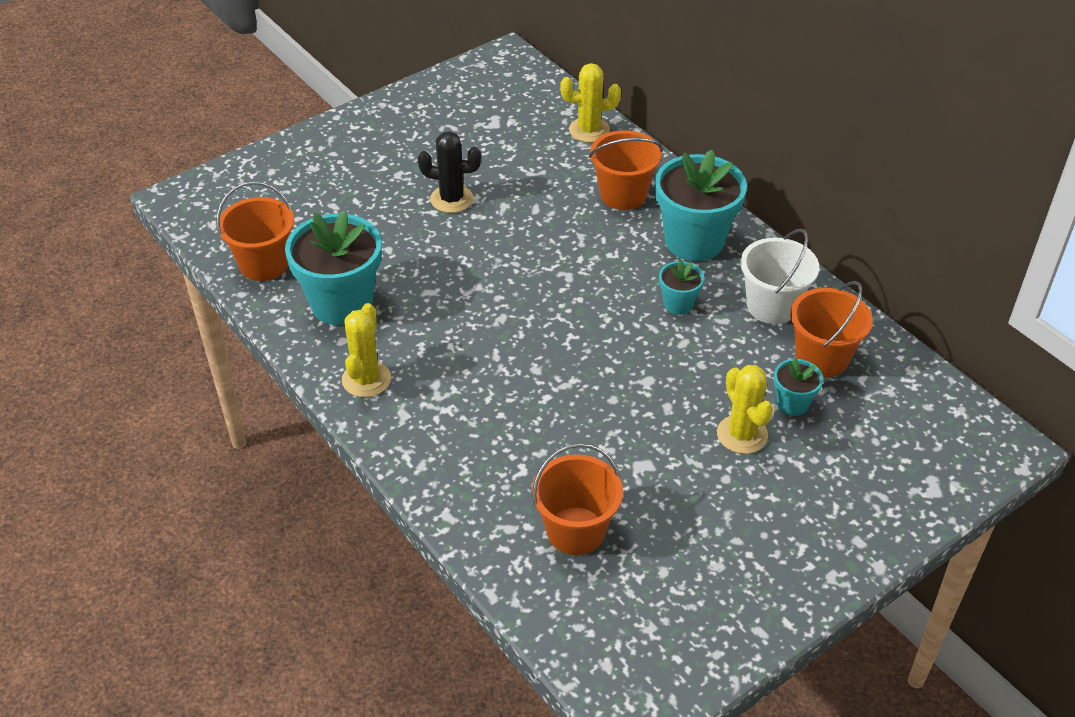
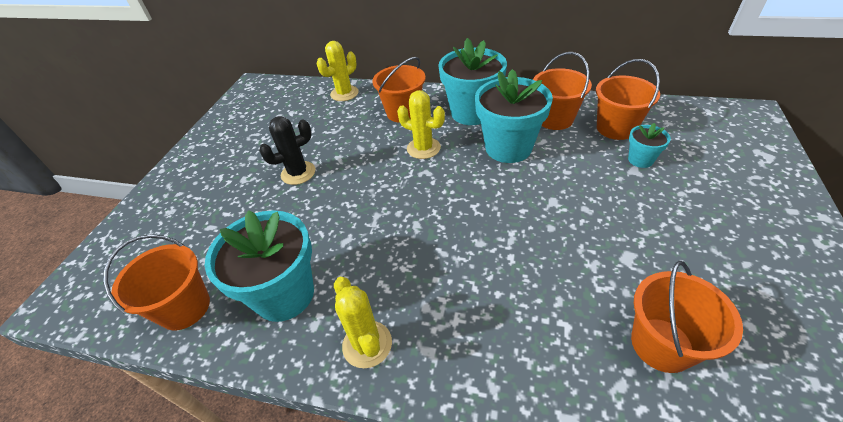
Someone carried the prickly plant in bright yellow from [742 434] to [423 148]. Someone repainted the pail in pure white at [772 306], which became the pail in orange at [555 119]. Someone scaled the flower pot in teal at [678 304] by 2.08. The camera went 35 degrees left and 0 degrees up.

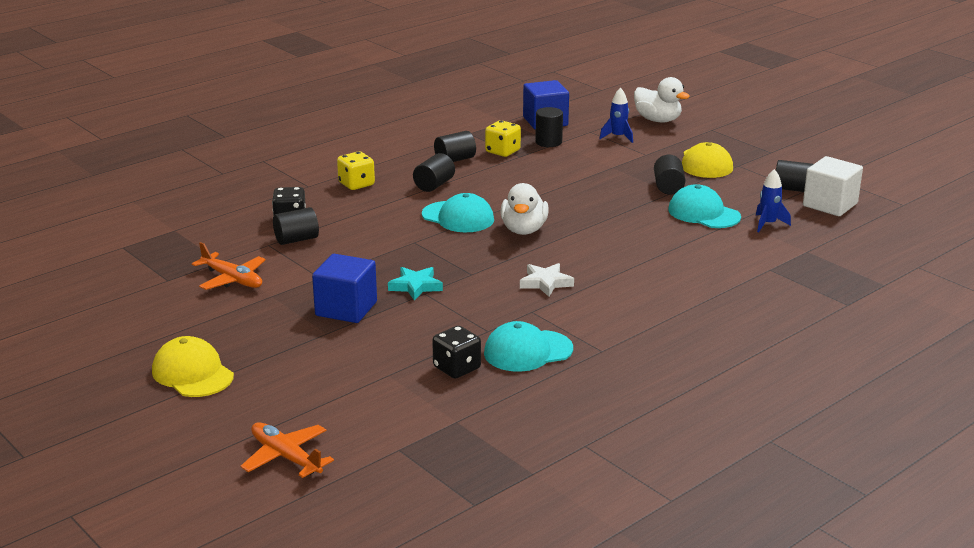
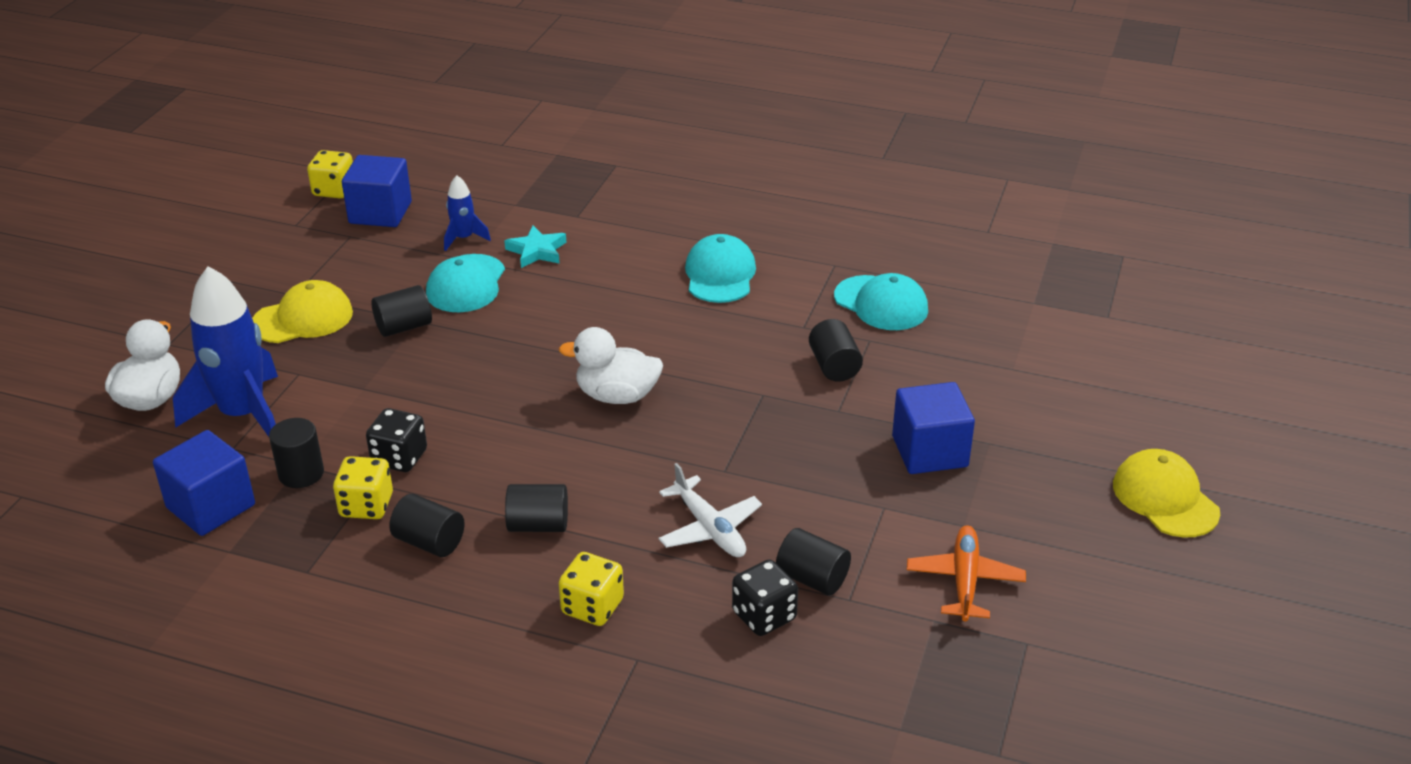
Someone took away the plane in orange at [286 457]. Someone took away the star shape in pure white at [546 283]. Someone put down the game die in bright yellow at [334 190]. Someone put down the plane in pure white at [709 528]. Someone carried the star shape in teal from [415 286] to [537 251]. Someone carried the cap in teal from [458 217] to [720 274]. Someone carried the game die in ebony from [457 368] to [399 458]. Someone carried the cylinder shape in ebony from [792 189] to [834 366]. Someone repainted the solid cube in pure white at [830 205], which became the solid cube in blue at [380 212]. Someone rotated the cap in bright yellow at [192 373] by 135 degrees clockwise. Someone rotated the duck in pure white at [524 230] by 150 degrees counterclockwise. Someone scaled the rocket in blue at [618 137] by 2.11. The camera went 120 degrees left and 10 degrees up.

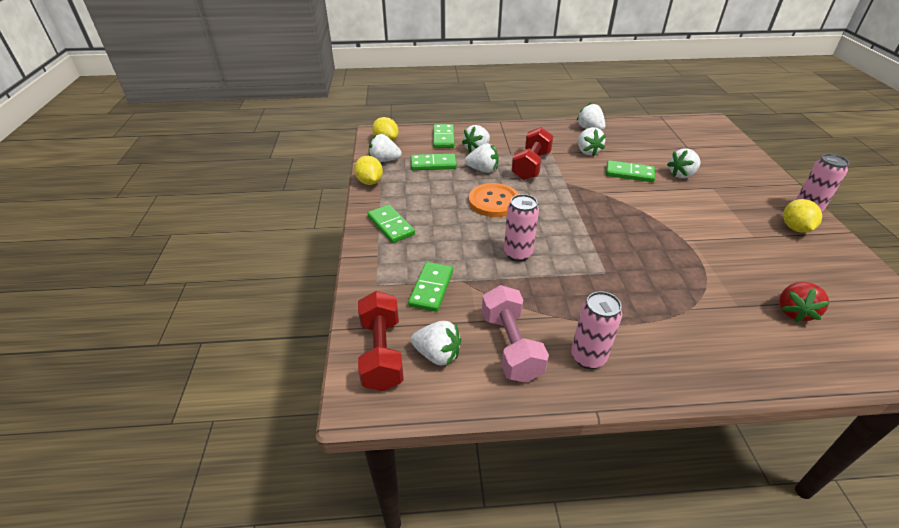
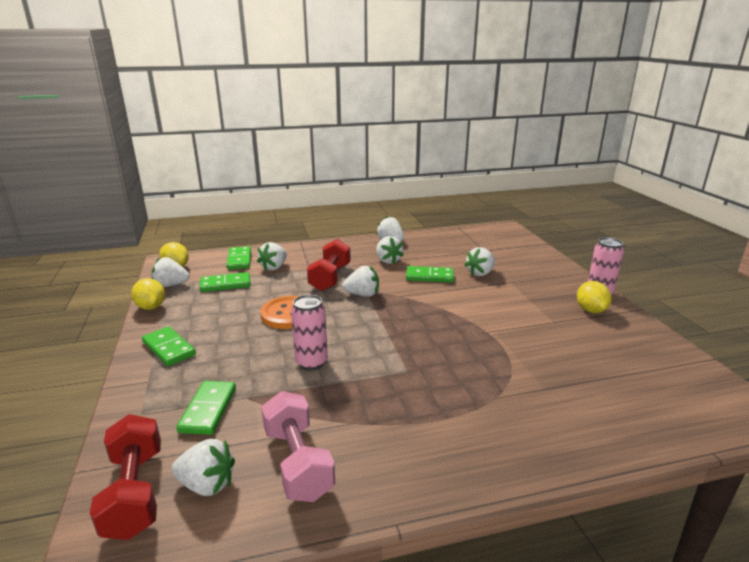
Someone took away the tin in rosy at [588 357]. Someone took away the strawberry in scarlet at [794 312]. Someone carried the strawberry in pure white from [483 170] to [362 294]. The camera went 10 degrees left and 15 degrees down.

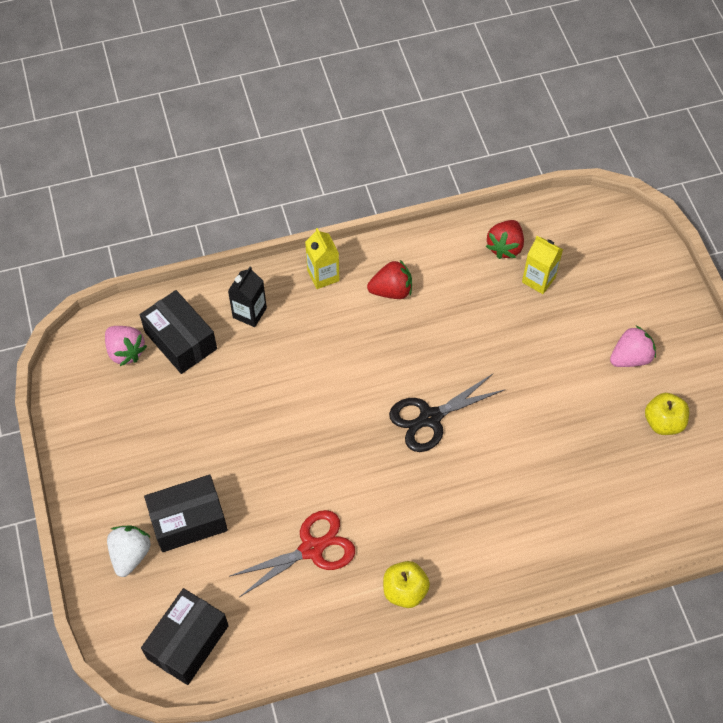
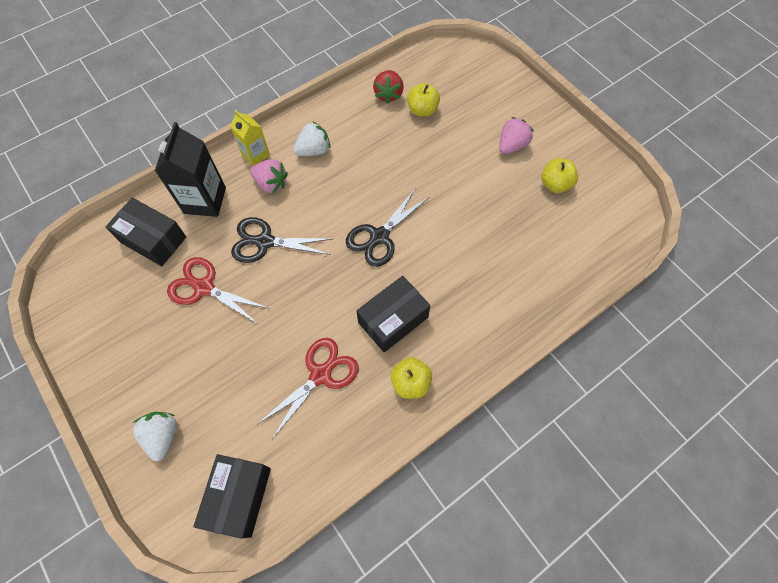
Someone put down the scissors in scarlet at [204 288]. Someone put down the scissors in ebony at [265 242]. Someone carried the strawberry in rosy from [126 351] to [271 184]. Someone carried the parcel in ebony from [188 520] to [393 320]. Someone swapped the juice carton in bright yellow at [538 279] for the toy apple in bright yellow at [422 110]. Someone repainted the strawberry in scarlet at [391 291], which became the strawberry in pure white at [314 150]. Someone scaled the juice carton in ebony at [249 313] by 1.64. The camera went 20 degrees left and 5 degrees up.

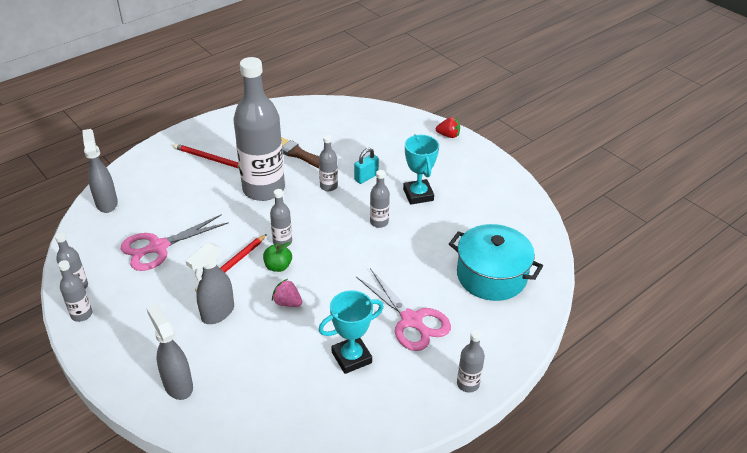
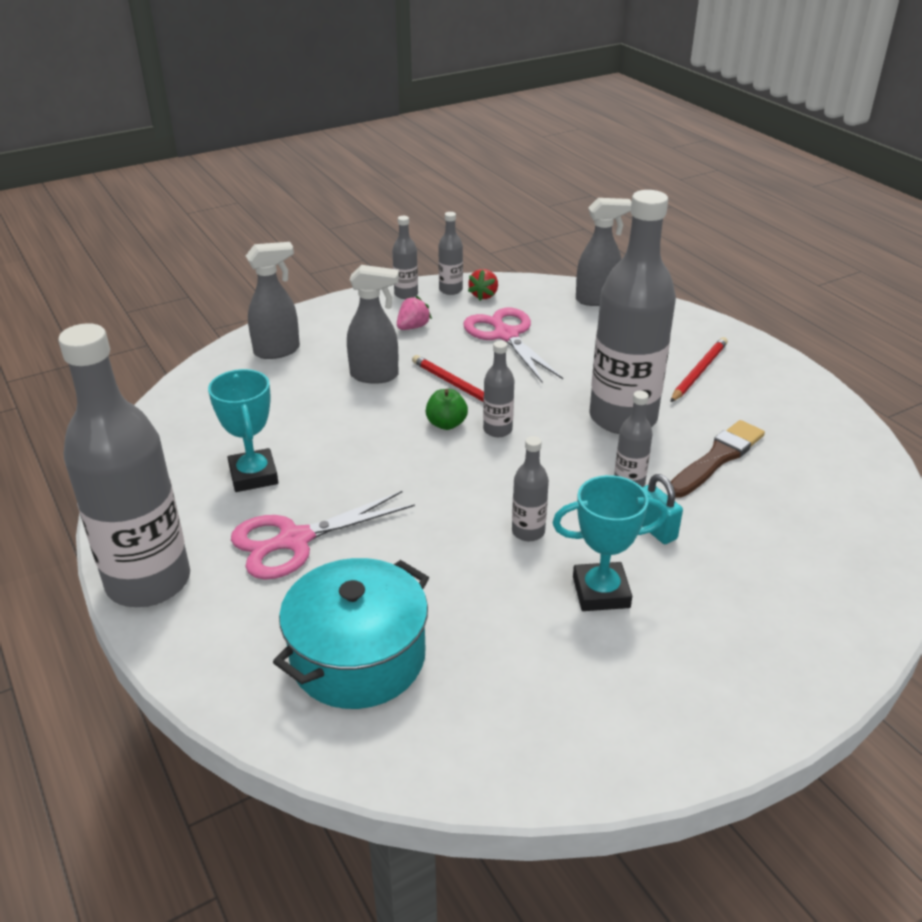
Someone carried the strawberry in rosy from [287 303] to [413 327]. Someone carried the strawberry in scarlet from [448 135] to [484 295]. Someone rotated the sprayer in gray at [217 313] by 135 degrees clockwise. Someone scaled the drink bottle in gray at [468 384] by 2.36. The camera went 100 degrees right and 5 degrees down.

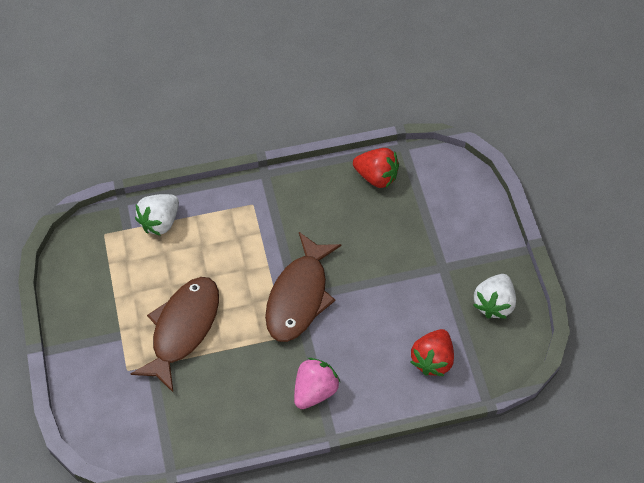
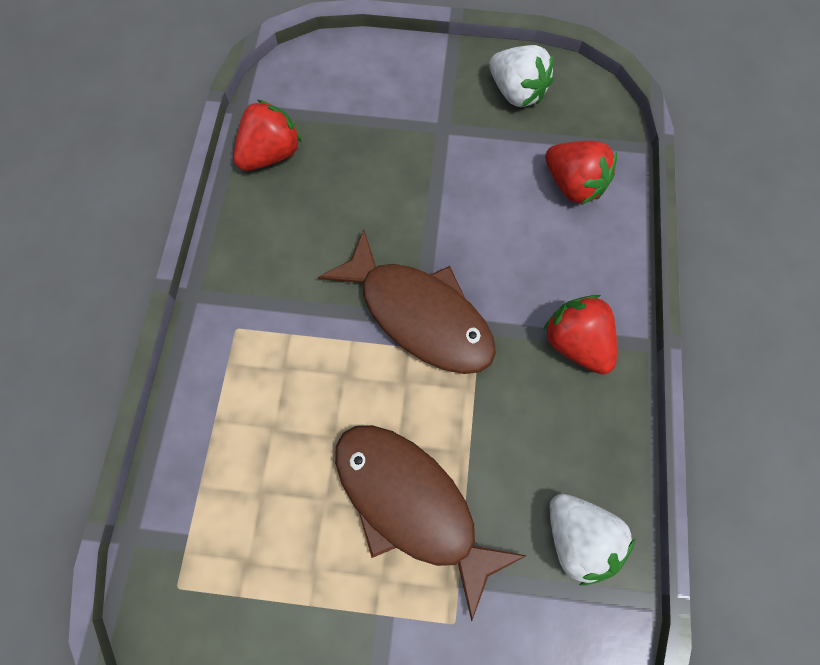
Someone carried the strawberry in pure white from [160 222] to [578 539]. Someone repainted the strawberry in rosy at [315 391], which became the strawberry in scarlet at [576 343]. The camera went 70 degrees left and 10 degrees up.

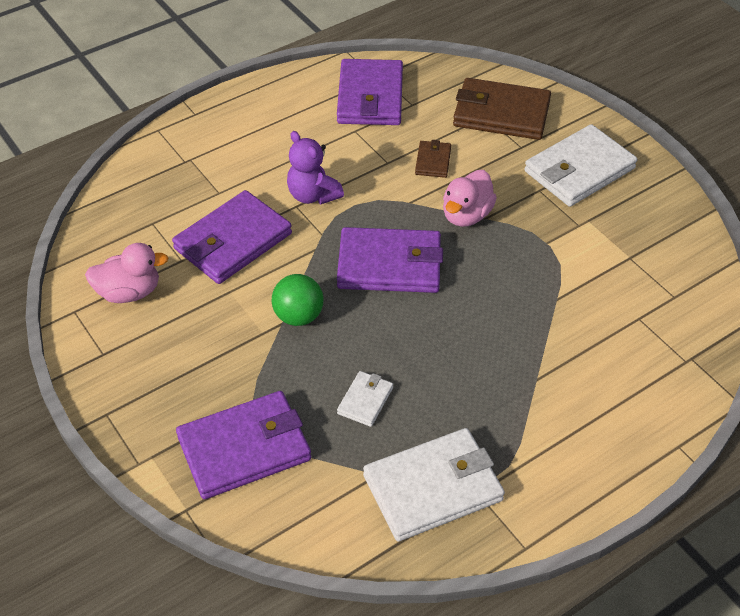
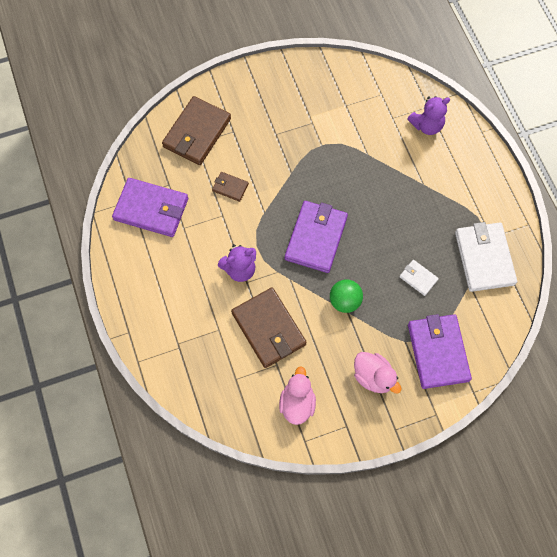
Someone took away the wallet in pure white at [579 170]. Someone put down the stuffed bear in royal purple at [426 125]. Someone carried the duck in rosy from [466 215] to [373 377]. Someone repainted the wallet in royal purple at [232 241], which became the wallet in brown at [268 329]. The camera went 75 degrees left and 20 degrees up.

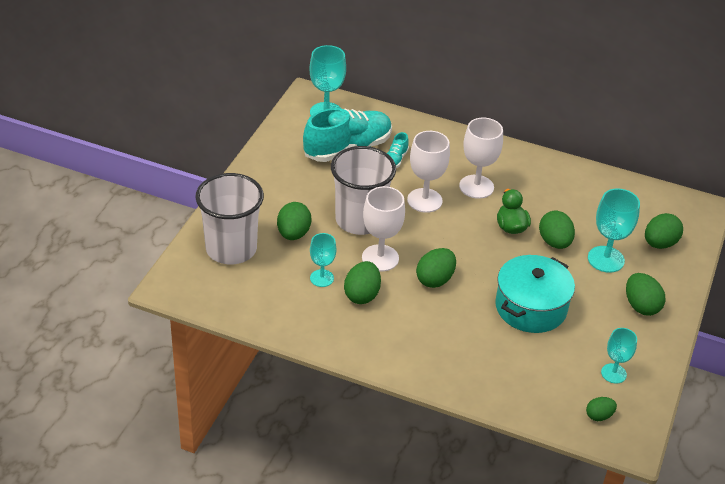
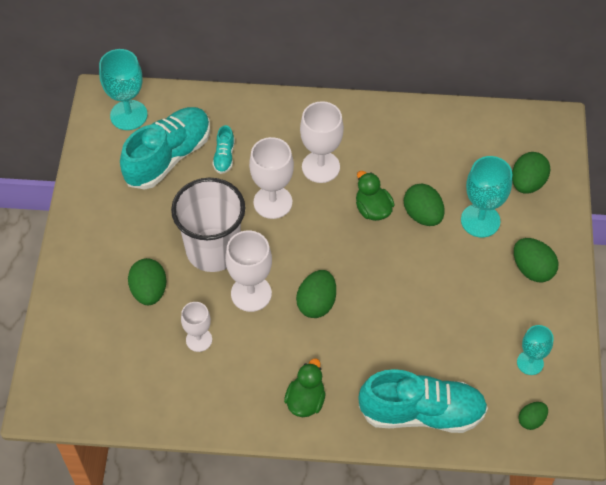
Someone took away the cup in pure white at [231 249]. Someone took away the egg shape in emerald at [362 295]. Someone took away the stockpot in teal at [531 307]. Someone put down the duck in emerald at [305 400]. Someone put down the sneaker in teal at [421 412]. Someone repainted the chalice in teal at [322 278], which became the chalice in pure white at [199 340]. The camera went 15 degrees left and 15 degrees up.

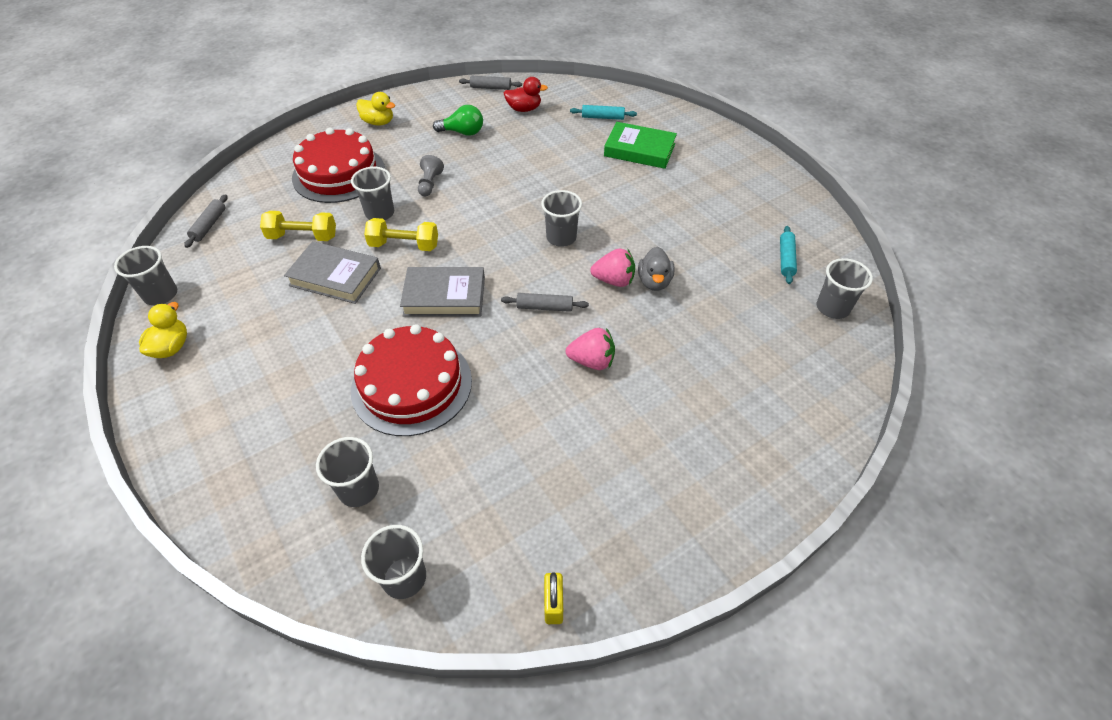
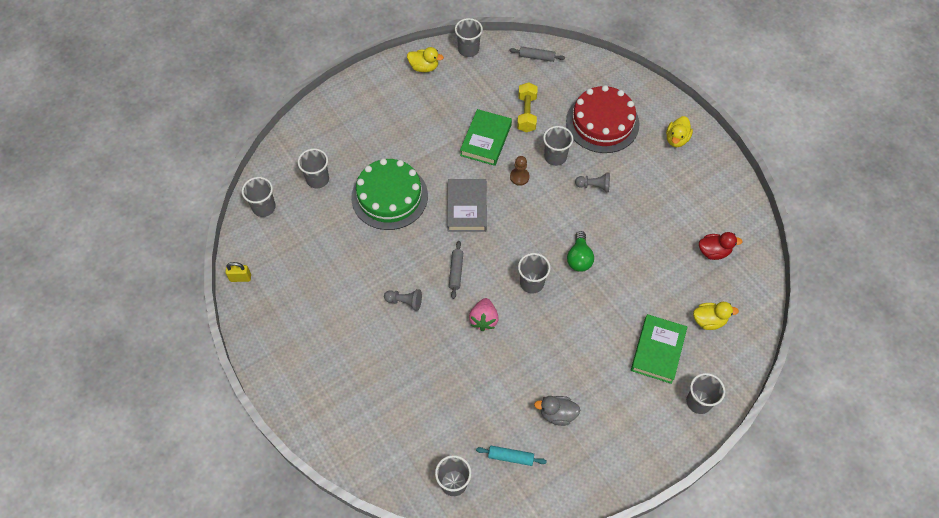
Someone took away the dough roller in gray at [491 88]. Someone put down the cup in gray at [699 402]. Someone carried the light bulb in emerald from [463 132] to [579 258]. Someone carried the duck in gray from [654 282] to [557 414]. Someone swapped the hand weight in bright yellow at [404 245] for the pawn in brown at [519 177]. Someone swapped the strawberry in rosy at [592 361] for the pawn in gray at [405 301]. Someone swapped the dough roller in teal at [603 117] for the duck in bright yellow at [709 320]. Someone repainted the hardback in gray at [335 277], which became the hardback in emerald at [486 140]. Someone repainted the gateau in scarlet at [412 385], which became the gateau in emerald at [389 196]. Someone rotated the duck in scarlet at [524 109] by 90 degrees counterclockwise. The camera went 90 degrees right and 10 degrees up.

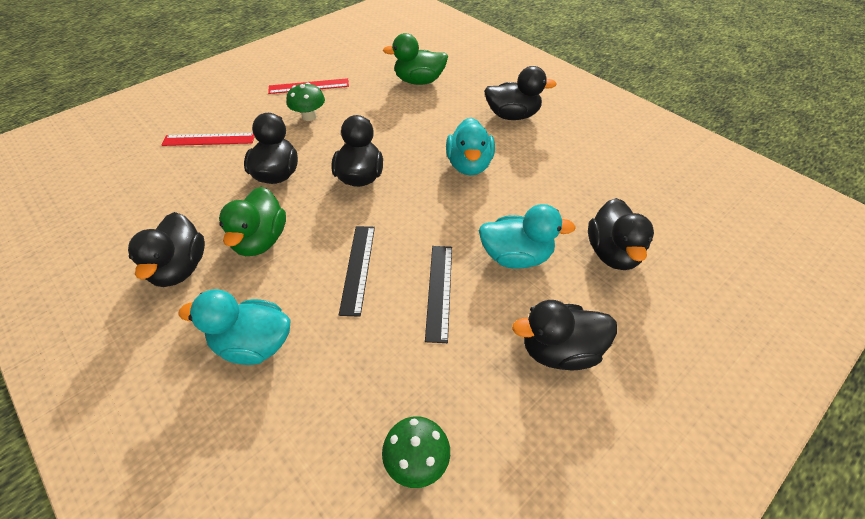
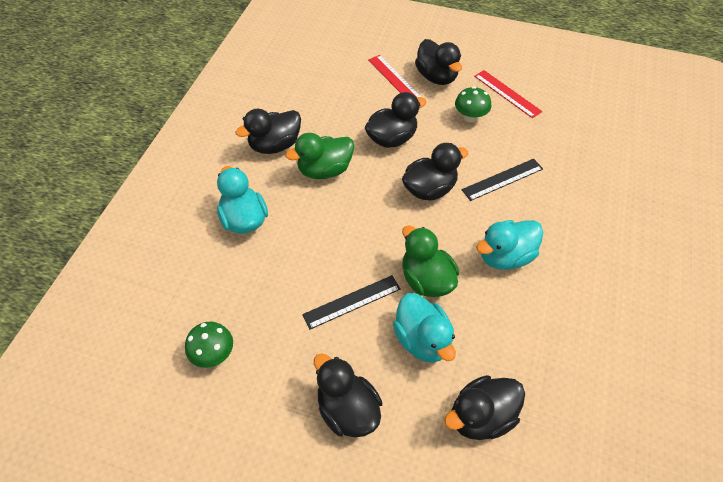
Someone carried the straightedge in ebony from [357 268] to [502 179]. Someone carried the duck in emerald from [419 81] to [426 280]. Someone carried the duck in ebony from [512 115] to [436 77]. The camera went 60 degrees right and 5 degrees up.

